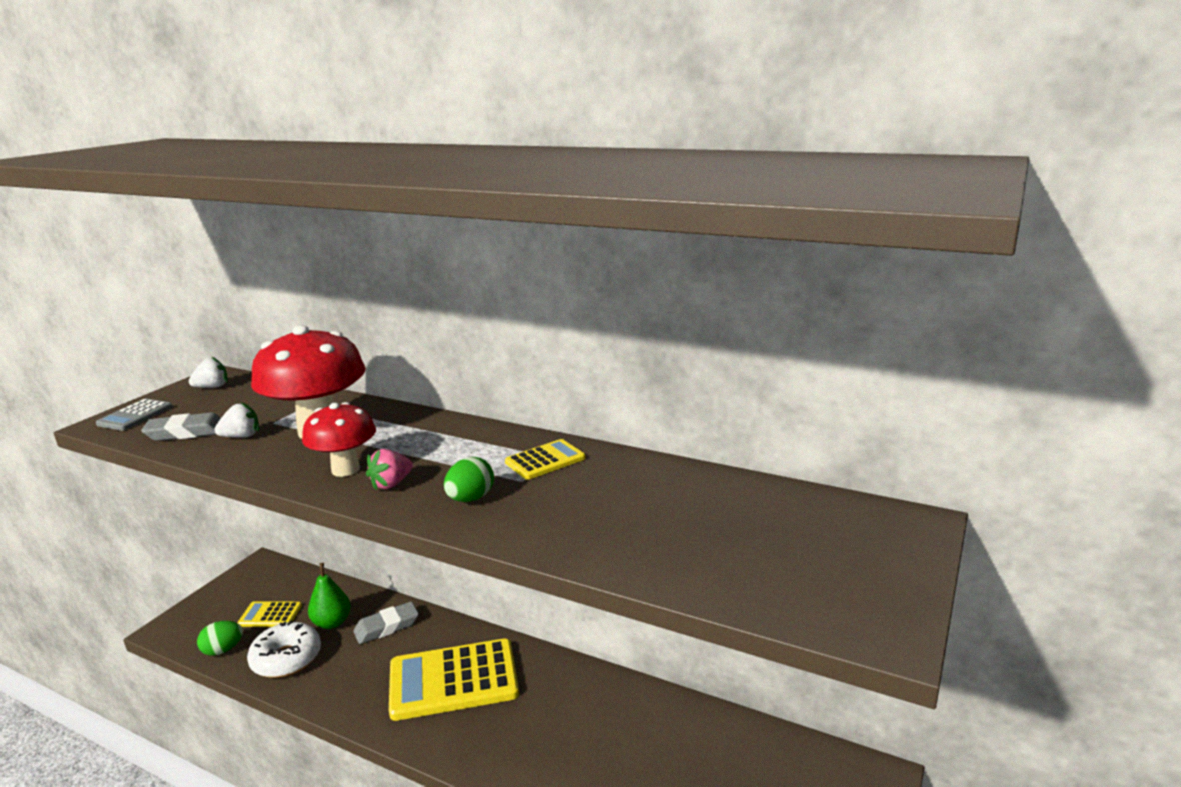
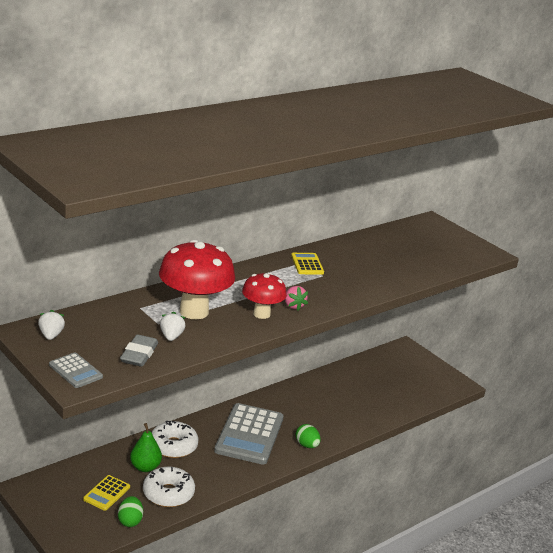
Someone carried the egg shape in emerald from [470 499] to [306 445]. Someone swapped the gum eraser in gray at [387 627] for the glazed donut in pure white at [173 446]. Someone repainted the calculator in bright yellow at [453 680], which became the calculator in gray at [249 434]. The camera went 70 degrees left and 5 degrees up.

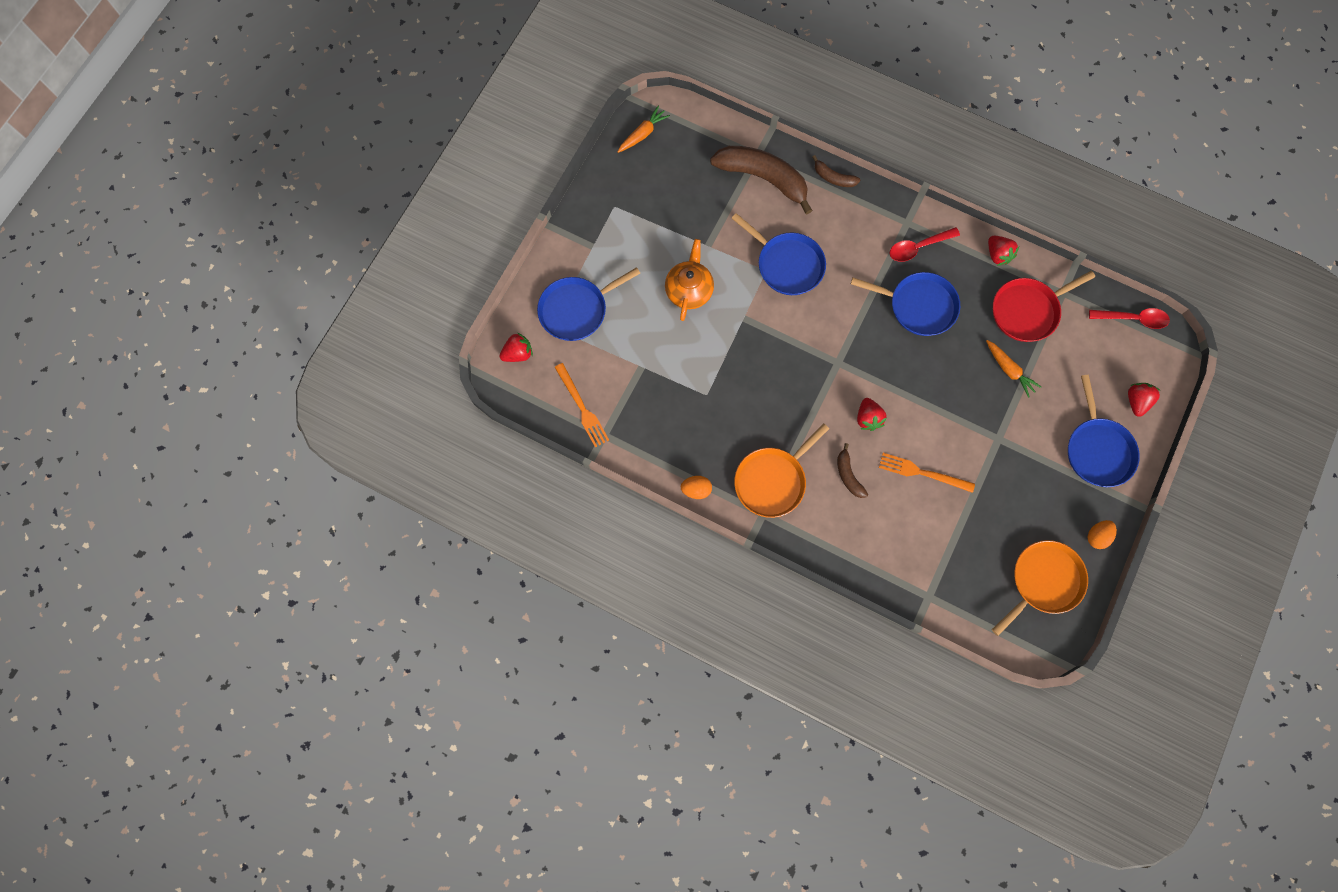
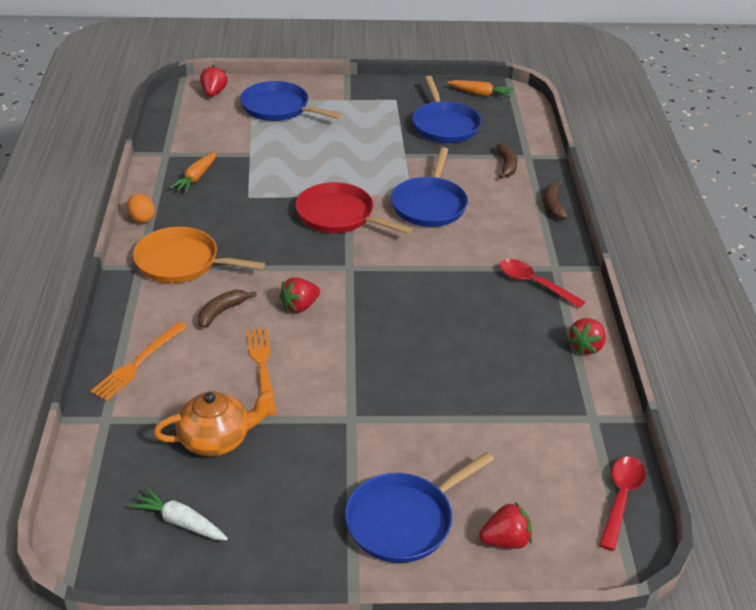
Someone took away the egg shape in orange at [1097 536]. Someone carried the table fork in orange from [582 407] to [138 363]. Someone carried the teapot in orange from [689 290] to [216 439]. Someone carried the skillet in blue from [918 306] to [444 125]. Someone carried the carrot in orange from [1009 370] to [196 178]. Someone carried the skillet in scarlet from [1027 311] to [339 215]. Someone swapped the skillet in orange at [1043 581] for the carrot in pure white at [180 522]. Someone rotated the strawberry in scarlet at [518 353] by 120 degrees counterclockwise. Someone rotated the teaspoon in scarlet at [1133 319] by 135 degrees counterclockwise. Someone scaled the banana fruit in brown at [763 178] by 0.47. The camera went 60 degrees right and 35 degrees down.

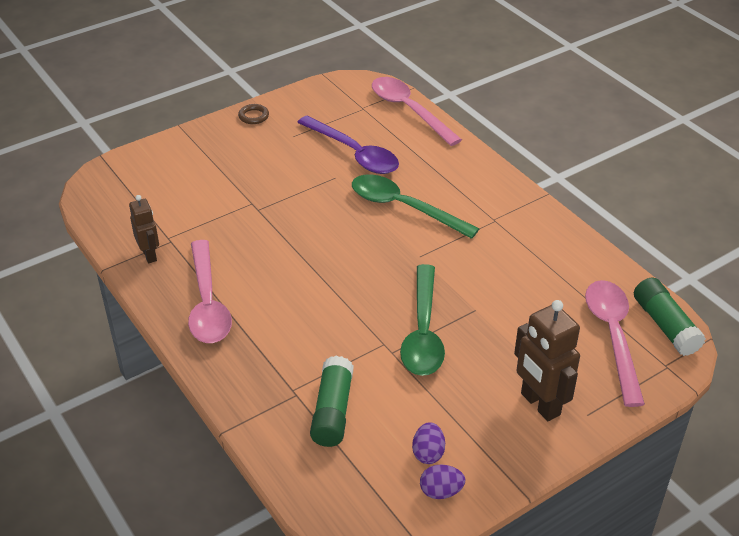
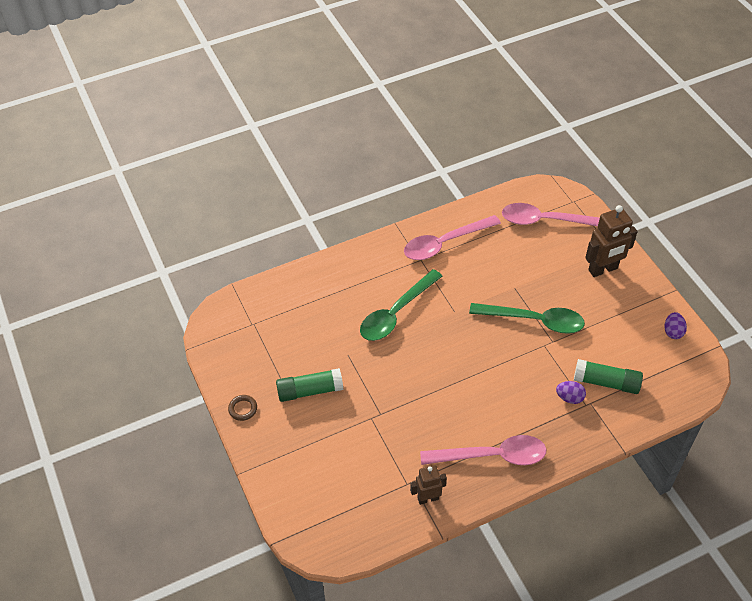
Someone took away the teaspoon in royal purple at [354 153]. Someone carried the teaspoon in rosy from [409 110] to [445 243]. Someone carried the egg shape in royal purple from [428 453] to [569 398]. Someone carried the stick of glue in emerald from [665 325] to [310 390]. The camera went 80 degrees left and 10 degrees up.

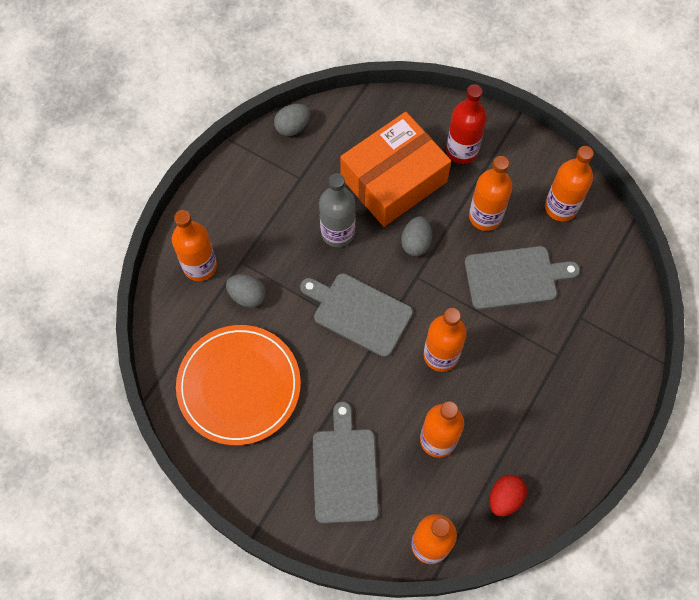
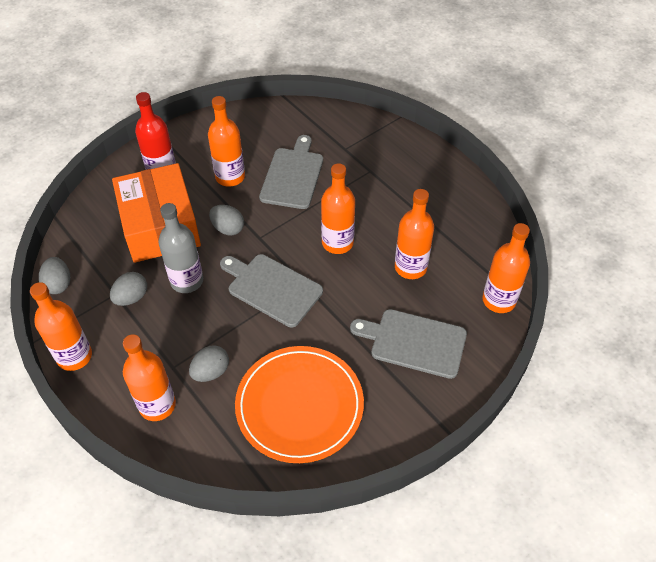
Someone took away the egg shape in scarlet at [505 498]. Someone put down the egg shape in gray at [131 297]. Someone carried the drink bottle in orange from [561 207] to [74 356]. Someone rotated the cutting board in gray at [359 312] by 75 degrees clockwise. The camera went 70 degrees left and 15 degrees down.

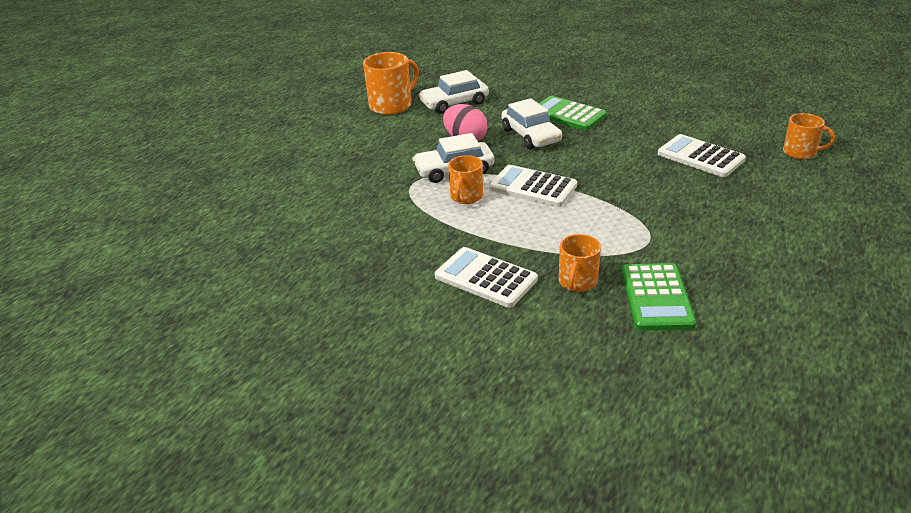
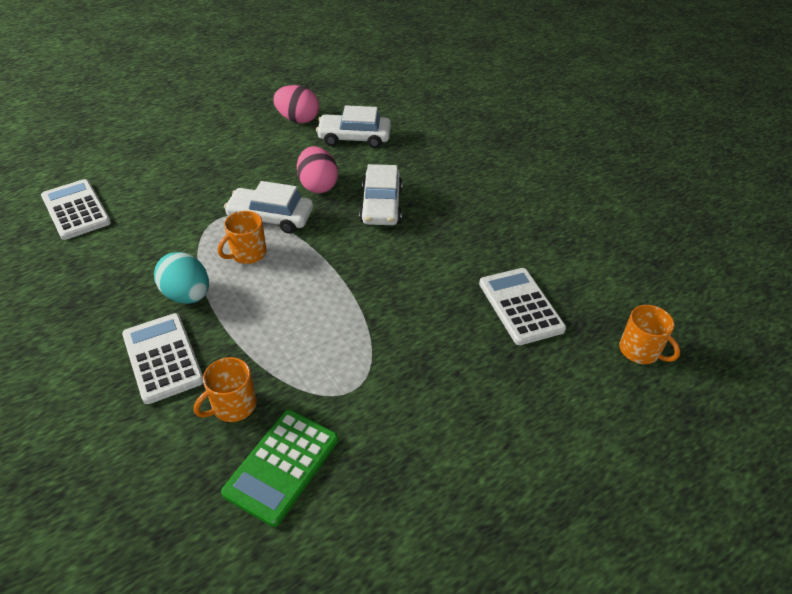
Someone took away the calculator in emerald at [568 114]. Someone put down the egg shape in teal at [187 295]. Someone carried the calculator in pure white from [533 187] to [76 210]. Someone swapped the coffee mug in orange at [391 105] for the egg shape in rosy at [298 119]. The camera went 25 degrees right and 10 degrees up.

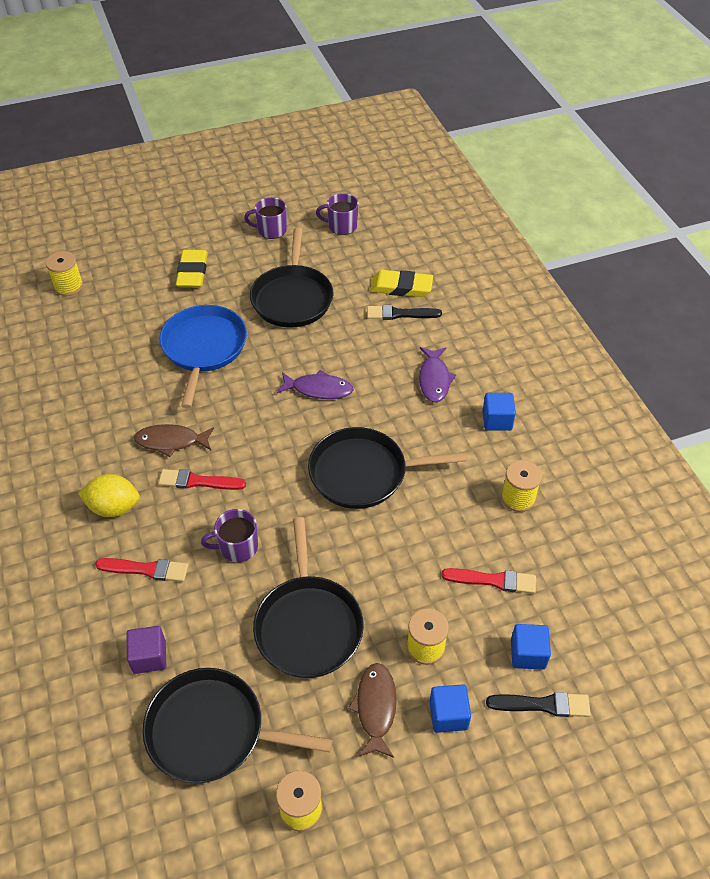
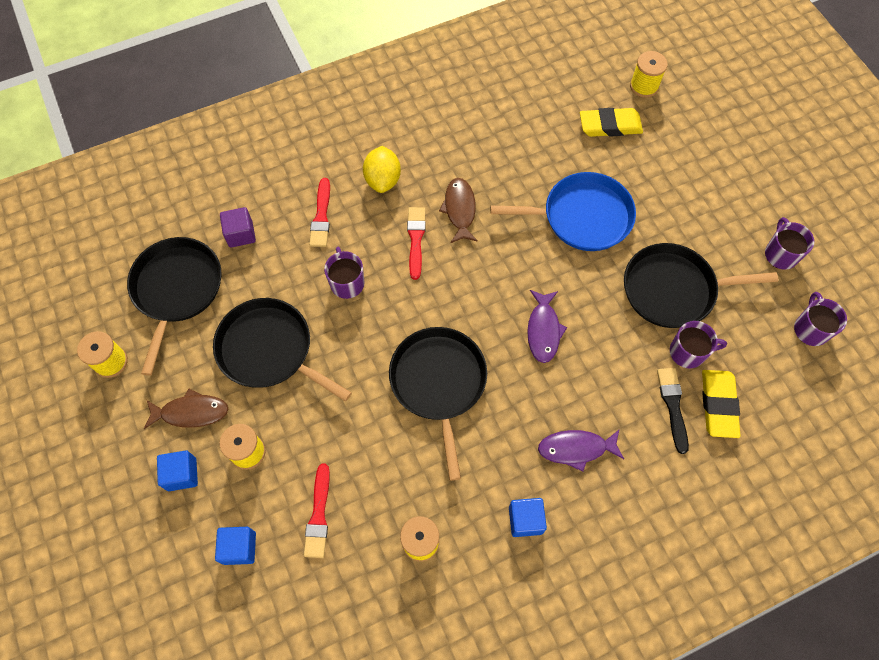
Someone took away the brush in ebony at [543 705]. Someone put down the coffee mug in royal purple at [688 352]. Someone carried the gum eraser in bright yellow from [192 272] to [610 125]. Someone rotated the skillet in ebony at [308 625] by 45 degrees clockwise. The camera went 85 degrees right and 15 degrees up.

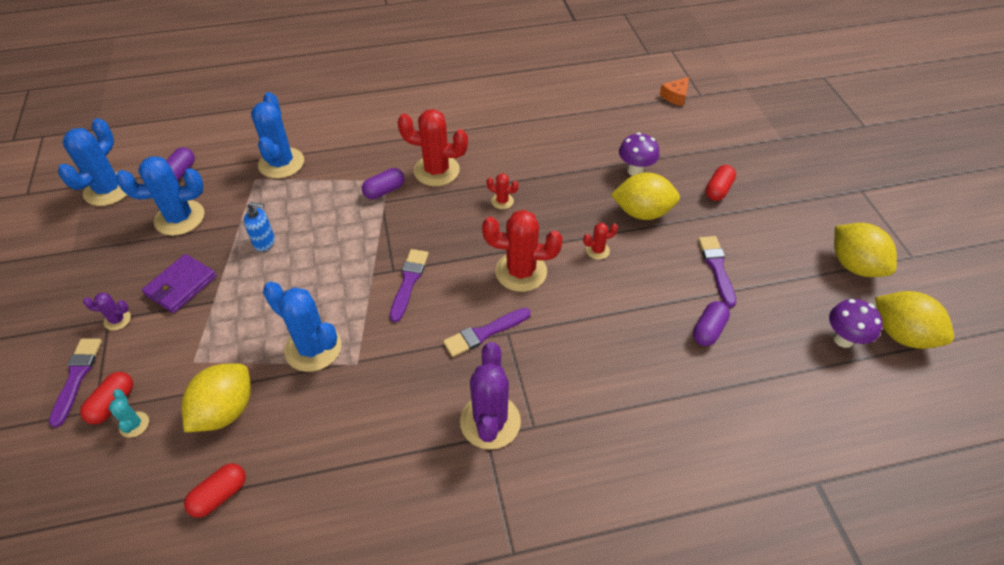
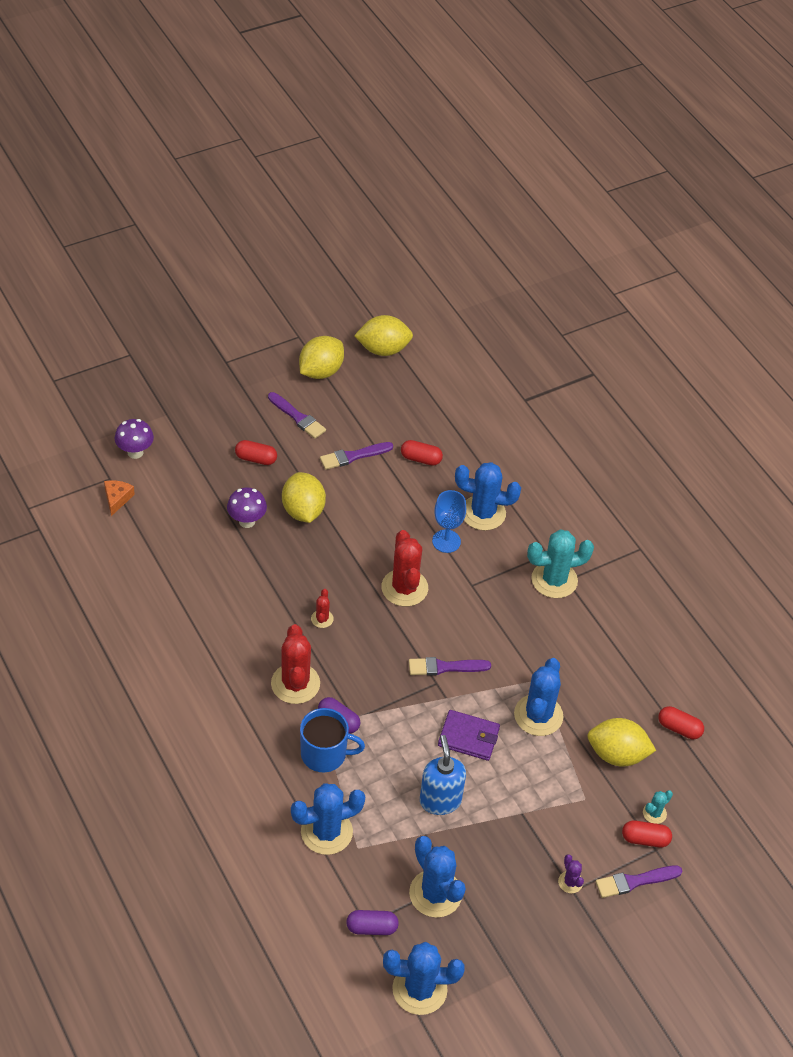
Someone took away the prickly plant in scarlet at [597 250]. Someone put down the coffee mug in blue at [324 754]. Someone put down the chalice in blue at [446 541]. Someone put down the prickly plant in blue at [483 513]. Someone carried the wallet in royal purple from [181 286] to [468 737]. Someone carried the brush in royal purple from [484 333] to [297 417]. Someone carried the fungus in royal purple from [843 339] to [135 452]. Someone repainted the prickly plant in royal purple at [490 422], which became the prickly plant in teal at [554 580]. Someone repainted the capsule in royal purple at [708 330], which became the capsule in scarlet at [421 459]. Someone rotated the cheese in orange at [675 96] by 105 degrees counterclockwise. Someone rotated the citrus fruit in bright yellow at [901 334] by 60 degrees clockwise. Someone scaled the soap dispenser in blue at [264 242] by 1.59. The camera went 110 degrees left and 0 degrees up.

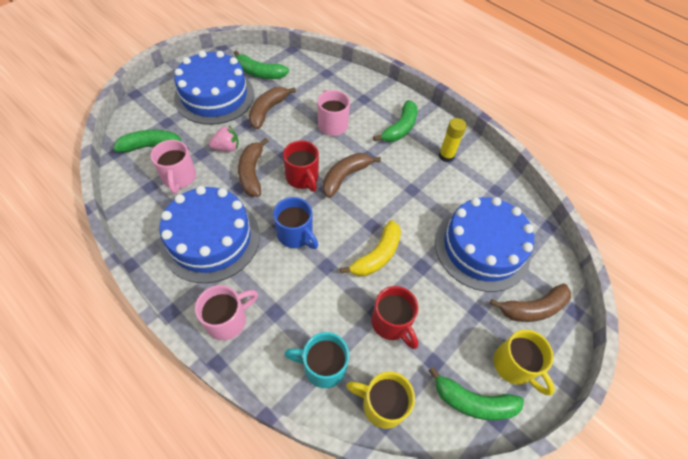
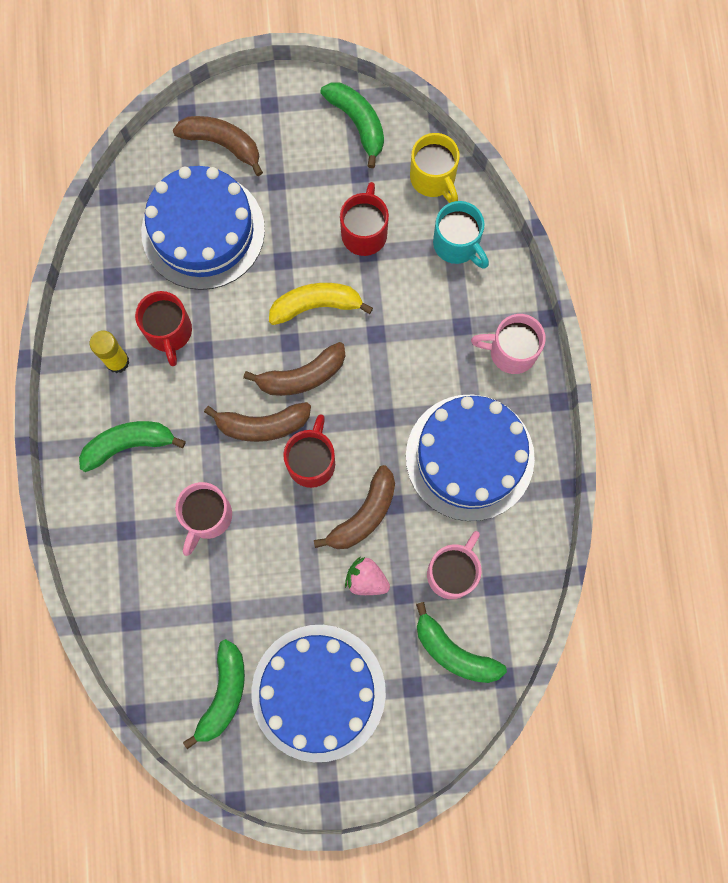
Someone took away the coffee mug in blue at [296 235]. Someone took away the coffee mug in bright yellow at [514 366]. Someone put down the coffee mug in scarlet at [169 332]. Someone carried the banana fruit in brown from [267 111] to [302 376]. Someone rotated the banana fruit in emerald at [259 73] by 45 degrees clockwise. The camera went 135 degrees left and 20 degrees up.

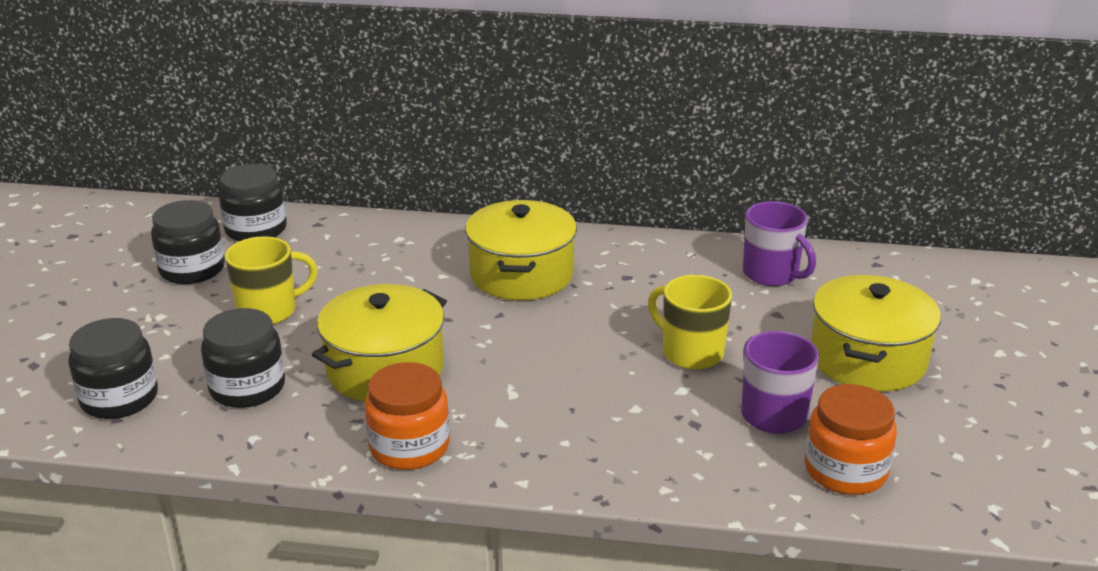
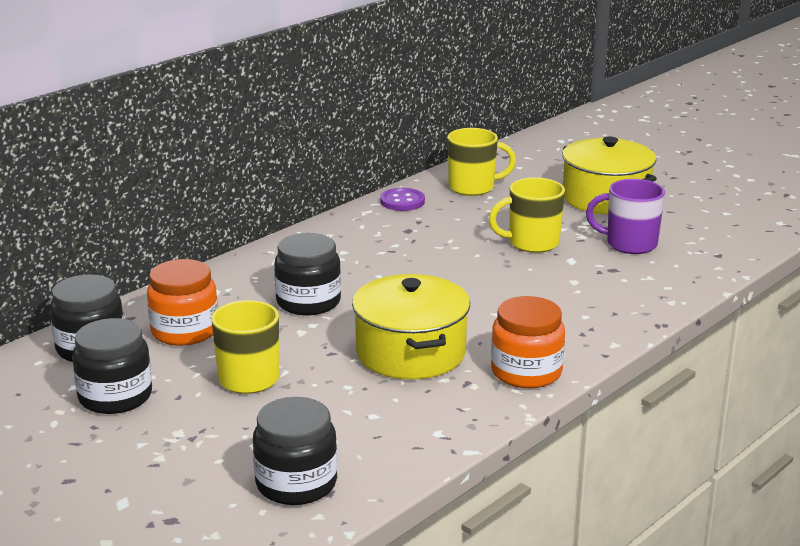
Someone took away the stockpot in bright yellow at [521 274]. Someone put down the sewing button in royal purple at [402 201]. Someone carried the jam jar in ebony from [247 387] to [308 302]. Someone carried the jam jar in orange from [845 470] to [185 331]. Someone repainted the coffee mug in royal purple at [771 274], which became the coffee mug in bright yellow at [473 187]. The camera went 55 degrees left and 5 degrees down.

